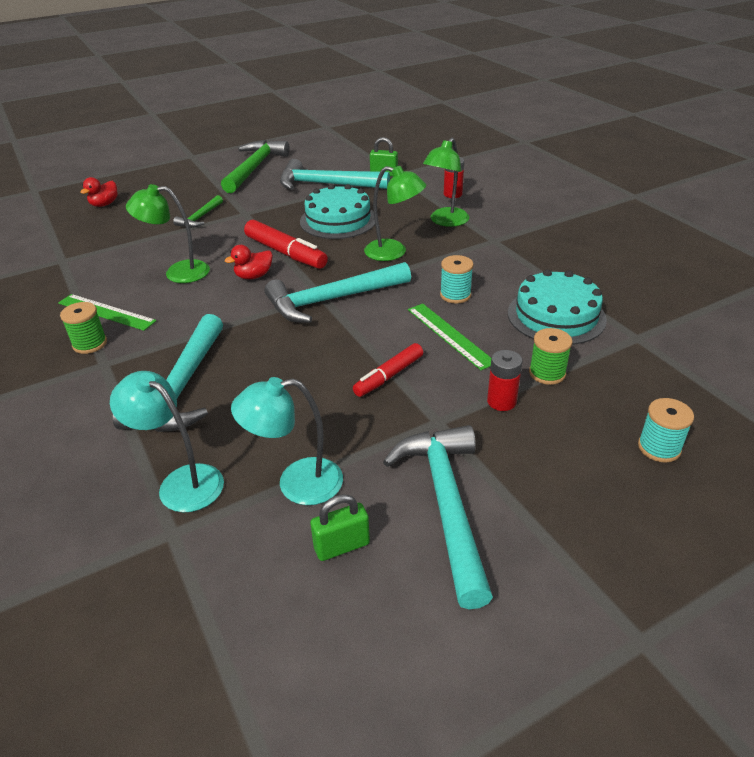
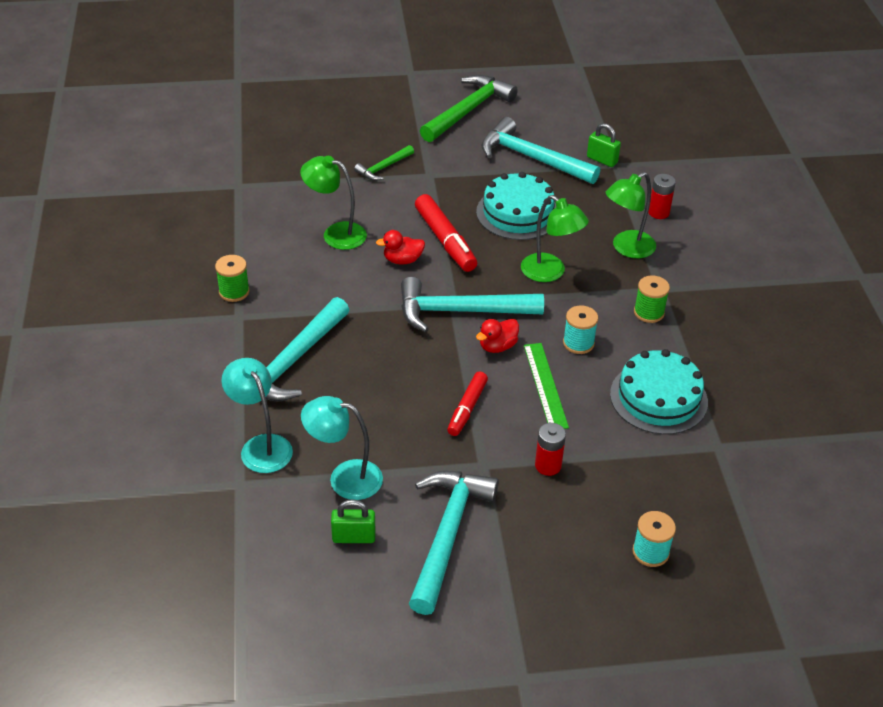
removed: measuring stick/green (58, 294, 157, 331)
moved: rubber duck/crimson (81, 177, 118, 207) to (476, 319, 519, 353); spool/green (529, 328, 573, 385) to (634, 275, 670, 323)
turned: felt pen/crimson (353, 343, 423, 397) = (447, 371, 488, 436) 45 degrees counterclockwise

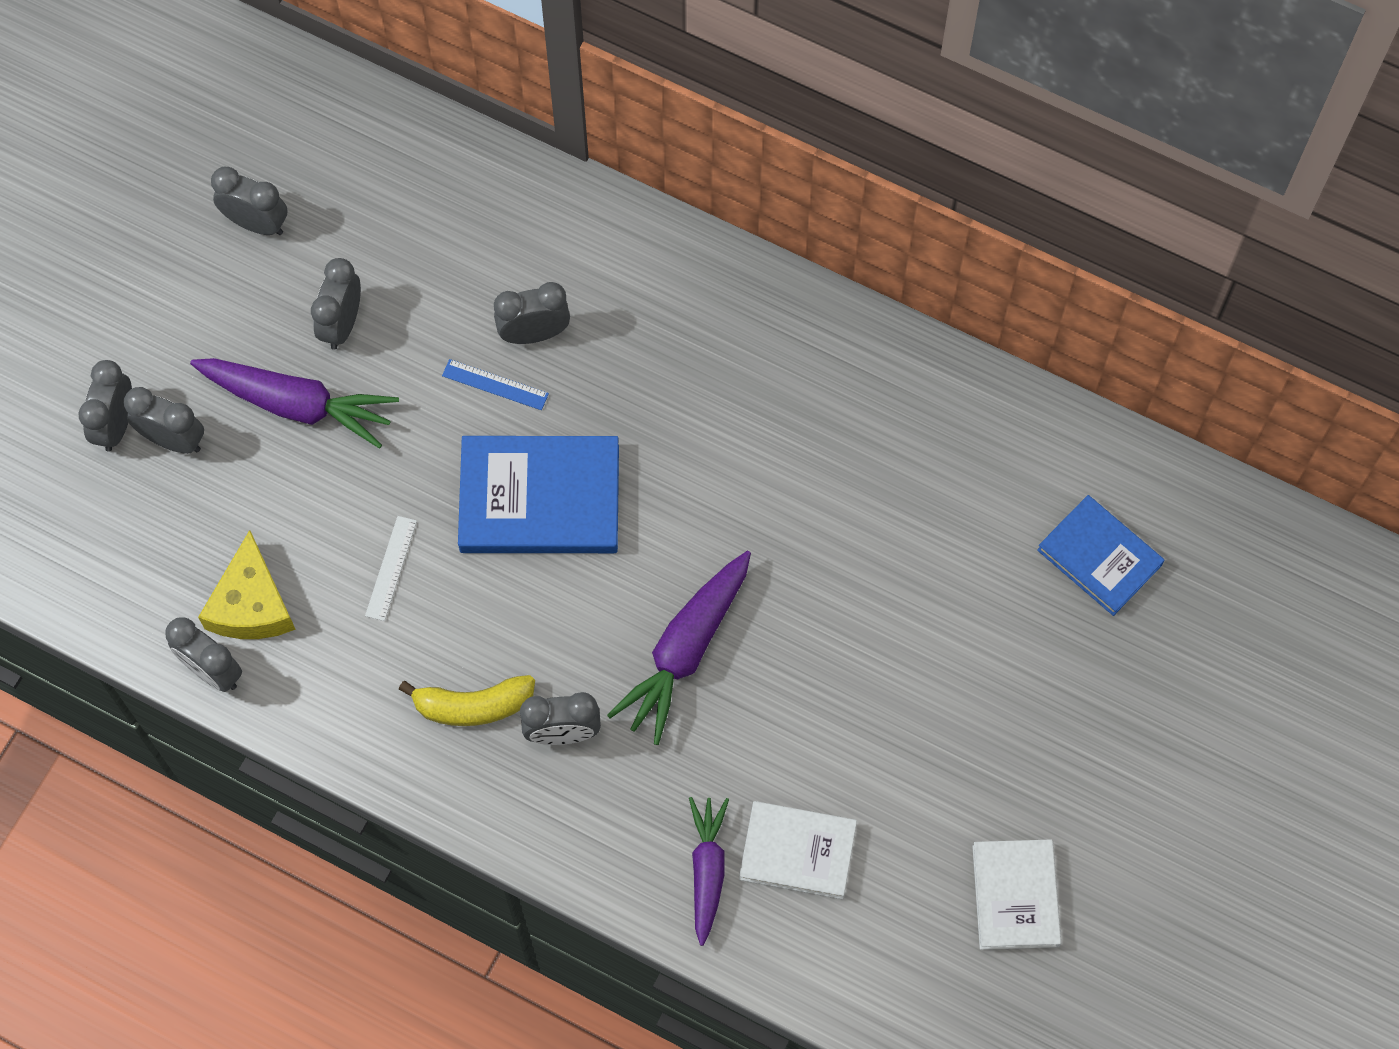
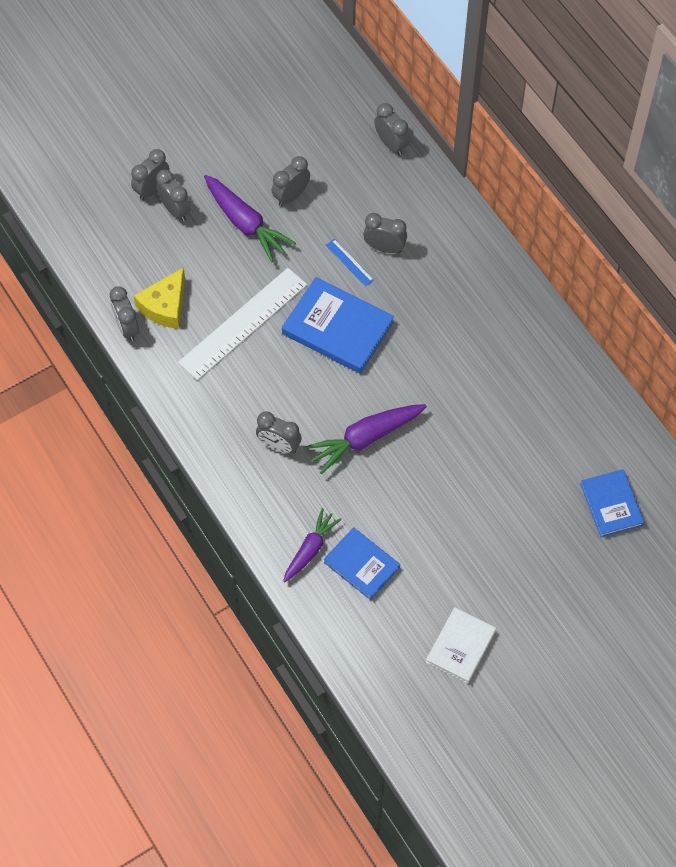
removed: banana/yellow (399, 675, 535, 726)
moved: alarm clock/grey (211, 167, 288, 235) to (374, 103, 410, 155)
recoloured: hardback/snow-white (739, 801, 857, 899) to hardback/blue (324, 527, 400, 600)
resized: measuring stick/snow-white (365, 516, 417, 621) = (178, 268, 307, 380) x2.42

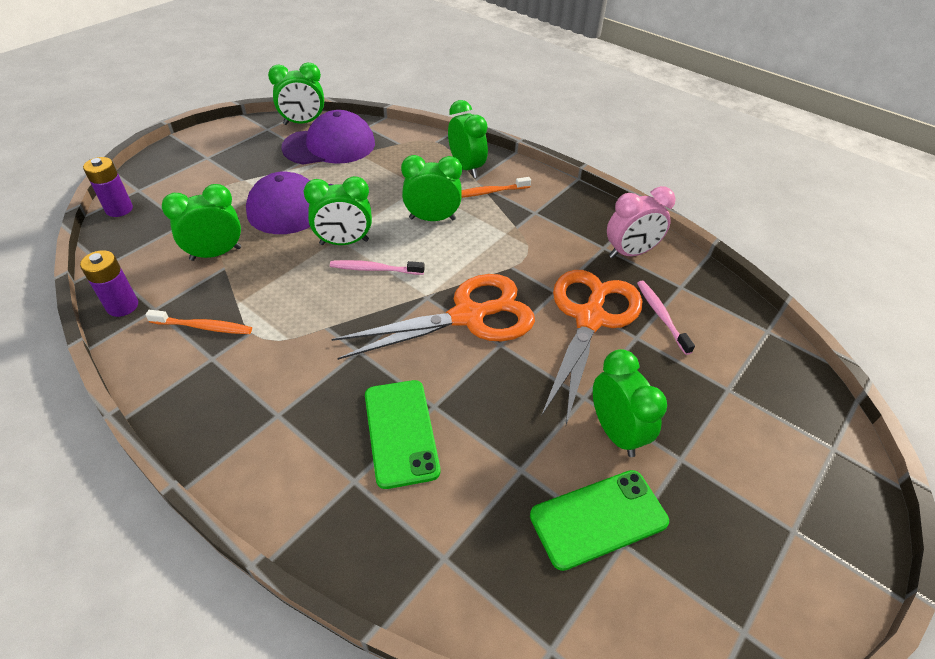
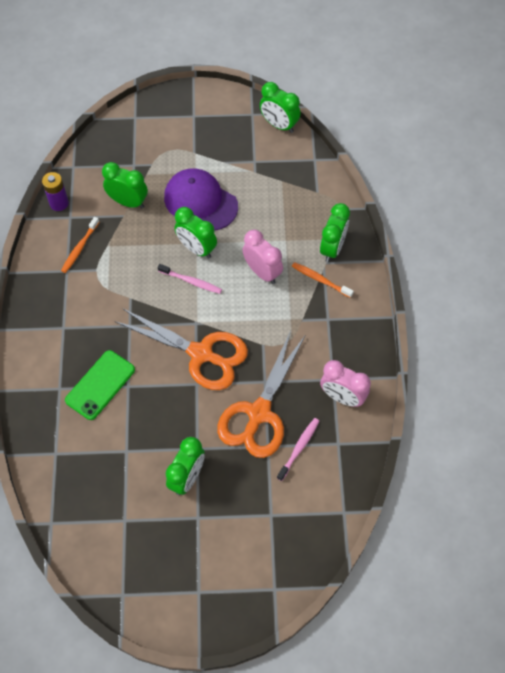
removed: AA battery/royal purple (83, 157, 133, 217); cap/royal purple (281, 110, 375, 164); mobile phone/green (530, 470, 669, 571)
recoloured: alarm clock/green (401, 155, 462, 221) to alarm clock/rosy (242, 230, 283, 284)
turned: dental brush/orange-coloured (145, 310, 252, 334) = (61, 217, 99, 273) 60 degrees clockwise; dental brush/rosy (330, 260, 425, 275) = (158, 264, 222, 294) 150 degrees clockwise; pair of scissors/orange-coloured (541, 270, 642, 425) = (217, 331, 305, 458) 135 degrees clockwise

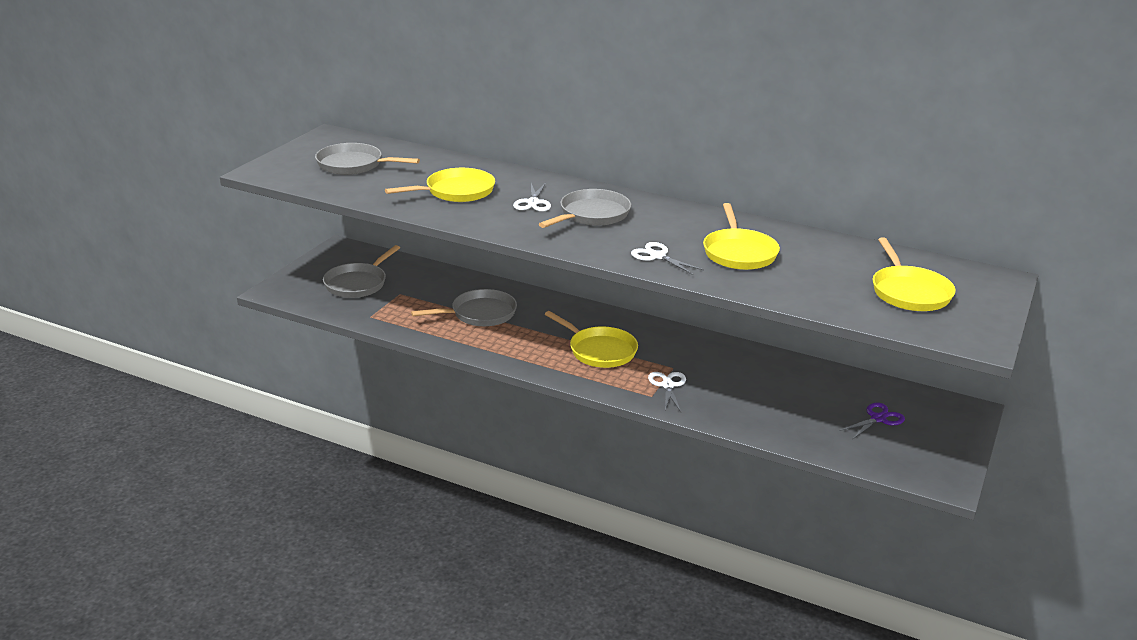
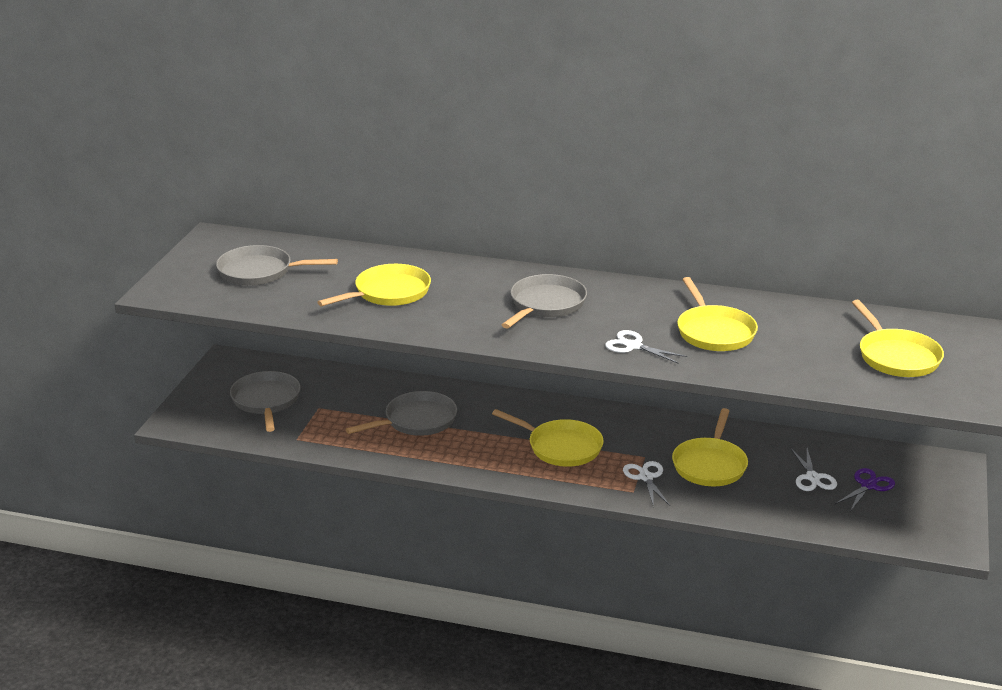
added: pan/yellow (672, 408, 748, 486)
moved: pair of scissors/snow-white (513, 183, 551, 212) to (791, 448, 837, 491)
turned: pan/grey (323, 245, 400, 298) = (230, 371, 300, 432) 150 degrees clockwise

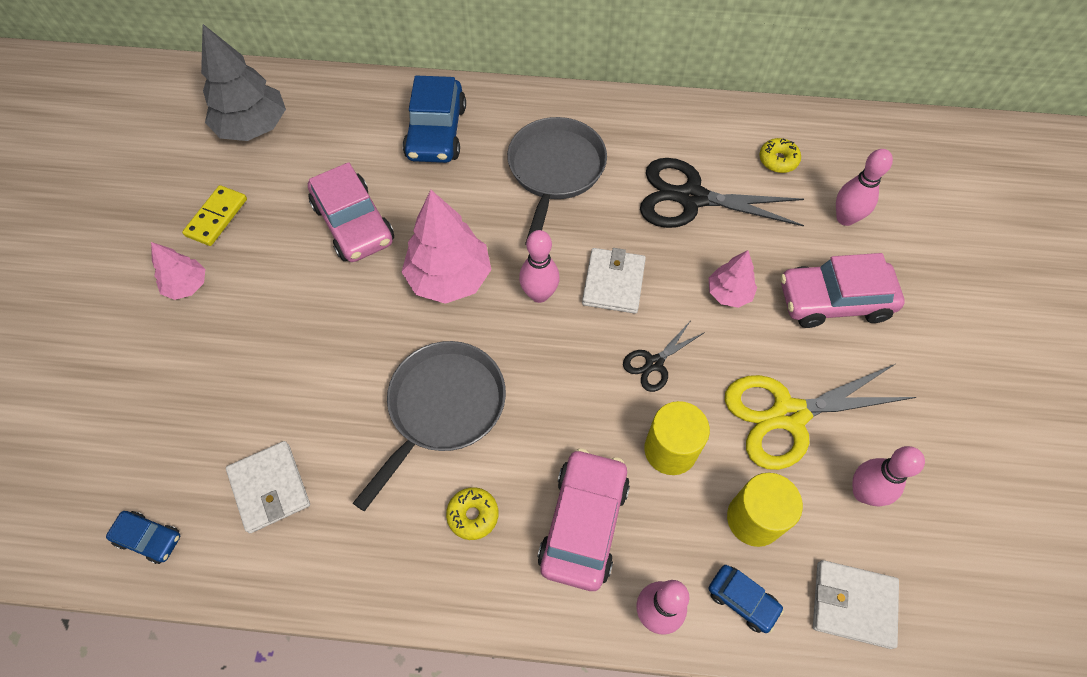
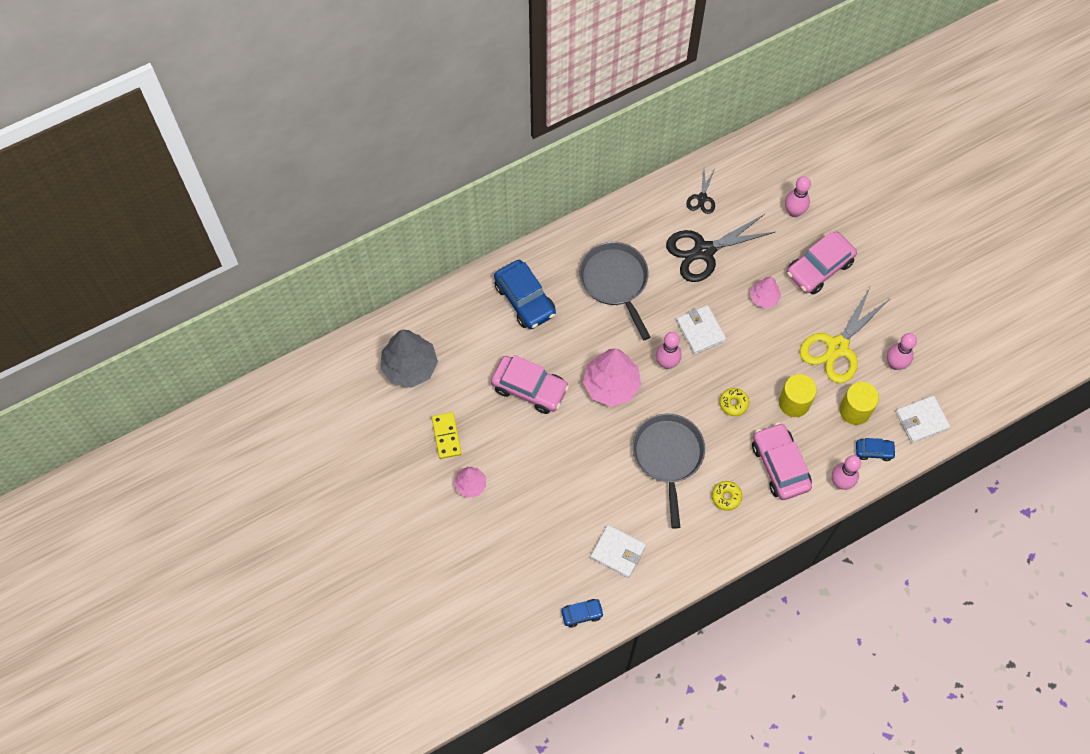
moved: pair of scissors/ebony (623, 322, 705, 392) to (686, 169, 715, 214); glazed donut/yellow (759, 138, 801, 173) to (719, 388, 749, 416)

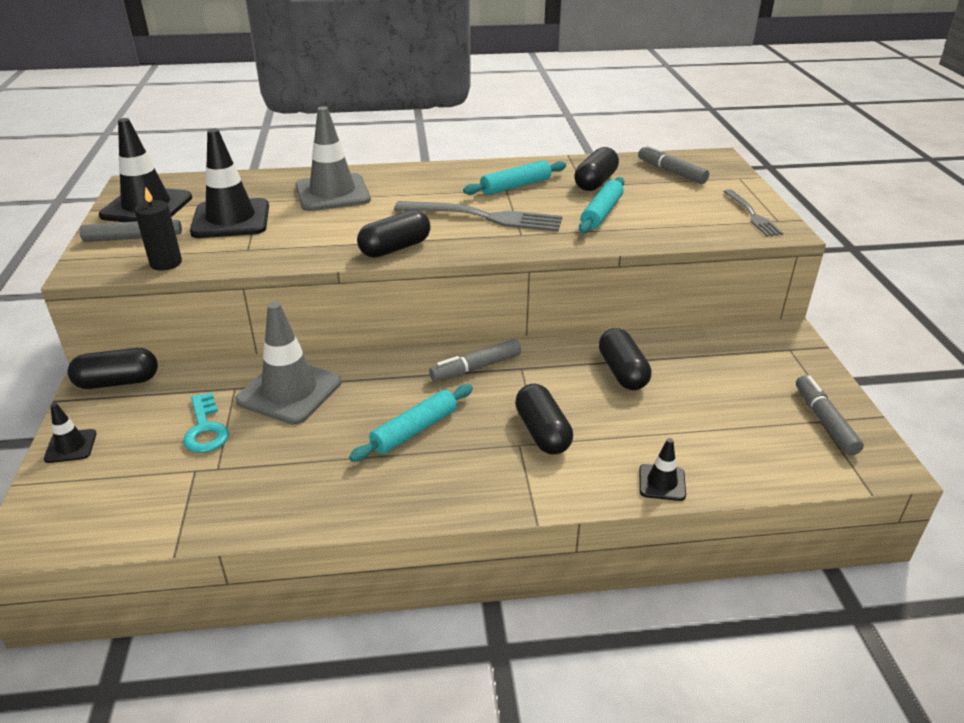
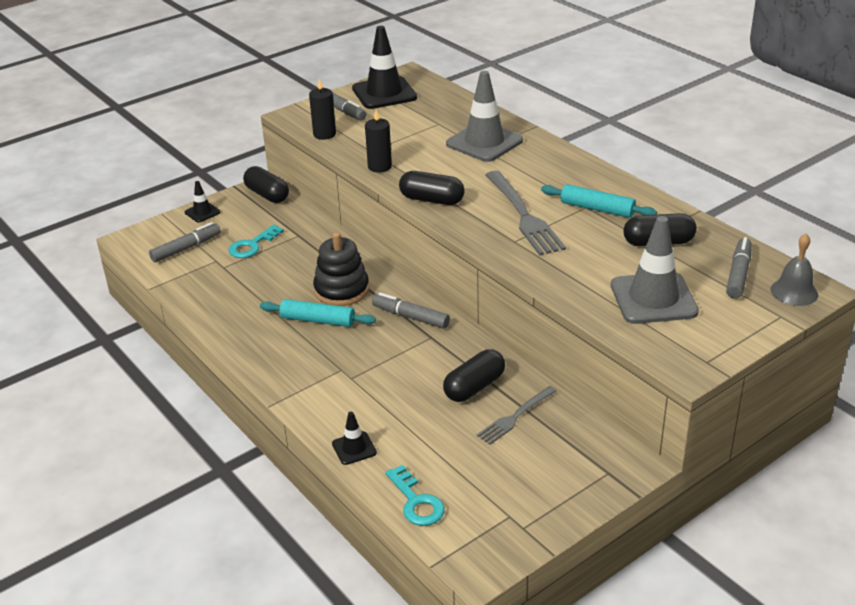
removed: safety cone/ebony (190, 129, 269, 238); pill/ebony (515, 384, 573, 455); pastry roller/aqua (579, 177, 625, 234)
added: ring stacker/ebony (313, 232, 369, 306); wax candle/ebony (365, 110, 392, 173); latchkey/aqua (385, 465, 445, 526); bell/grey (770, 234, 818, 306)
moved: safety cone/grey (235, 302, 341, 425) to (611, 216, 699, 324); table fork/grey (723, 189, 783, 236) to (477, 386, 557, 445); felt pen/grey (796, 375, 864, 456) to (149, 222, 221, 262)

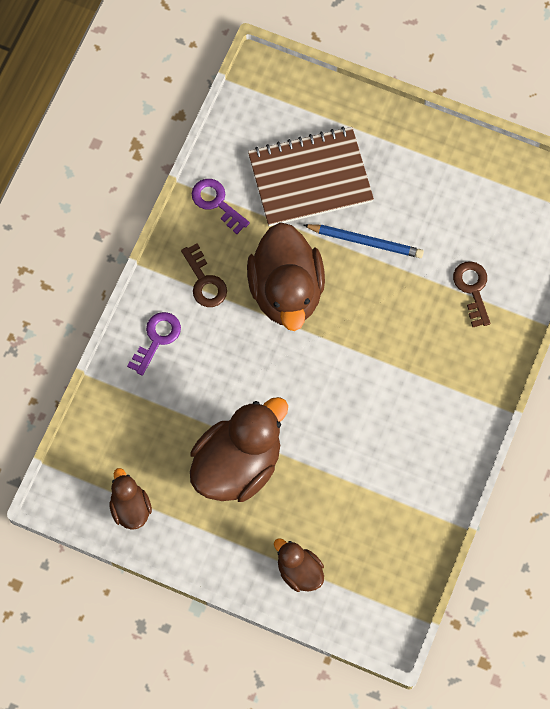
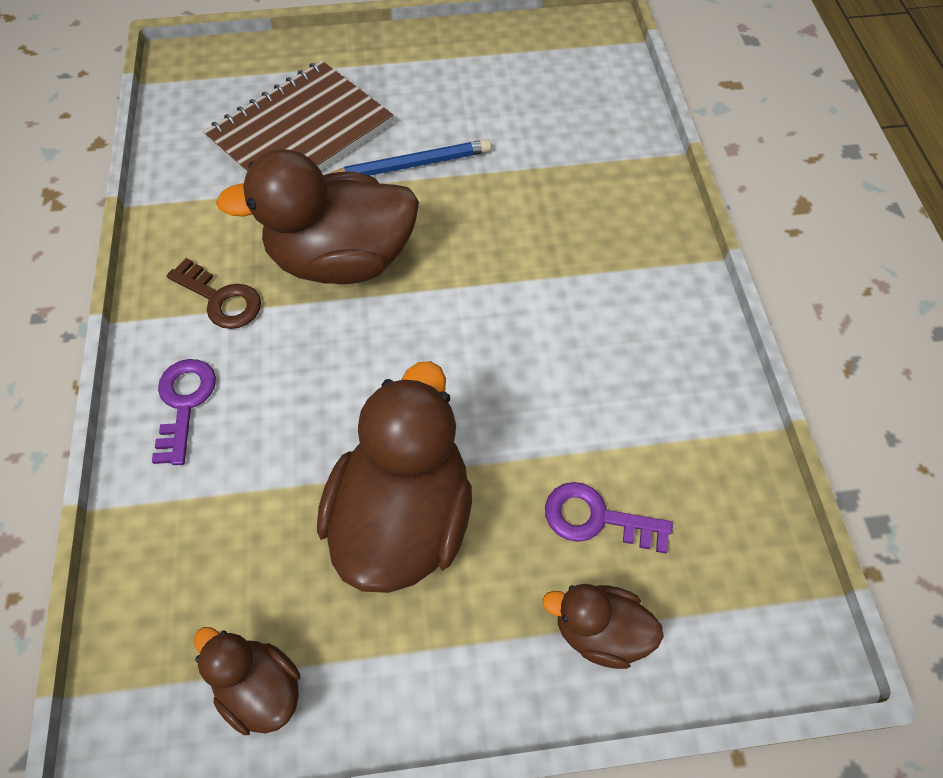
removed: latchkey/russet (453, 261, 490, 327)
moved: latchkey/royal purple (192, 179, 250, 234) to (545, 482, 673, 553)
turned: rubber duck/russet (247, 222, 325, 331) = (216, 149, 419, 284) 120 degrees clockwise

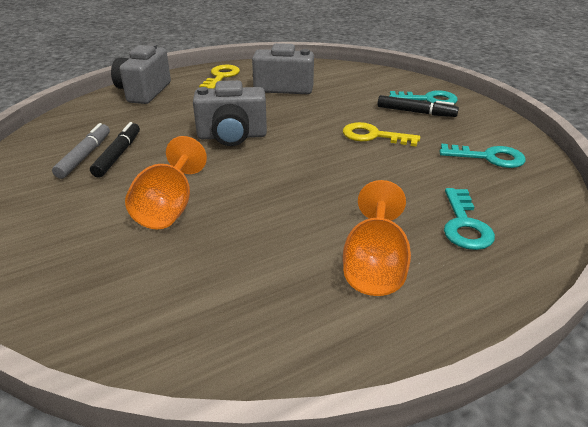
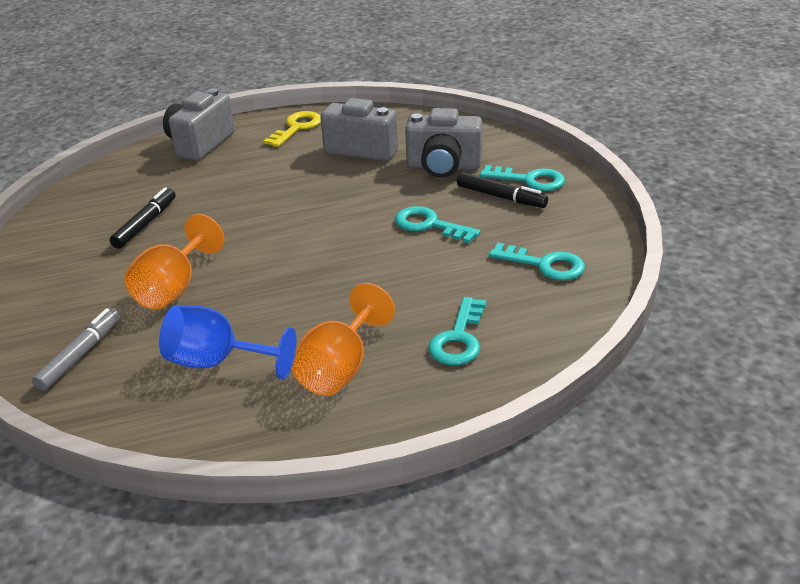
added: chalice/blue (159, 305, 296, 380)
moved: felt pen/grey (52, 123, 110, 179) to (32, 308, 120, 391); photo camera/grey (193, 80, 267, 146) to (405, 108, 482, 178)
recoloured: latchkey/yellow (343, 122, 420, 147) to latchkey/aqua (395, 206, 480, 243)

